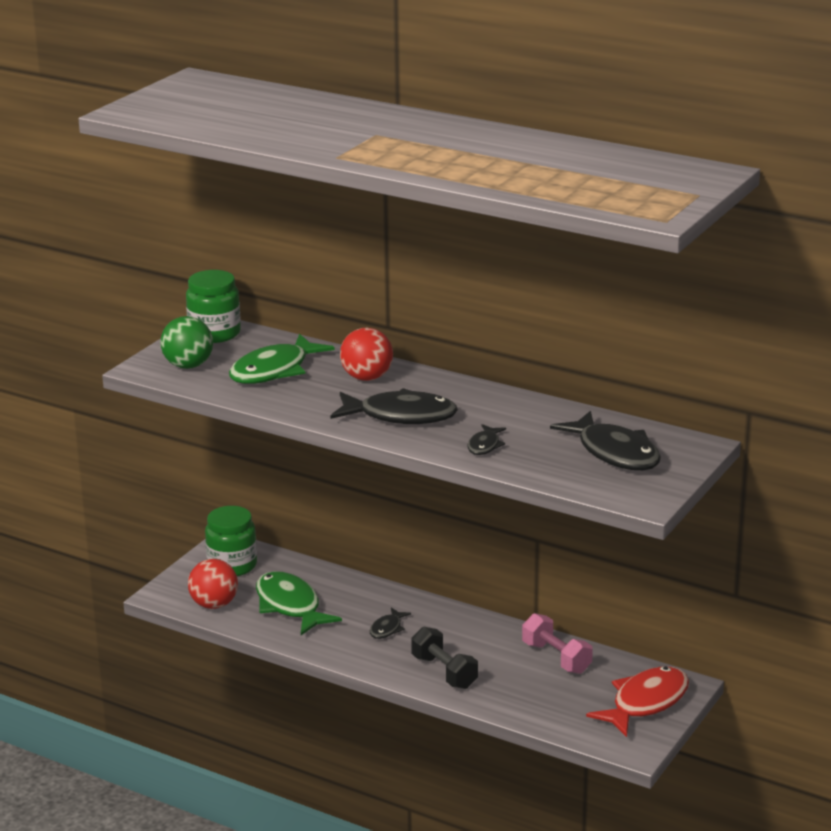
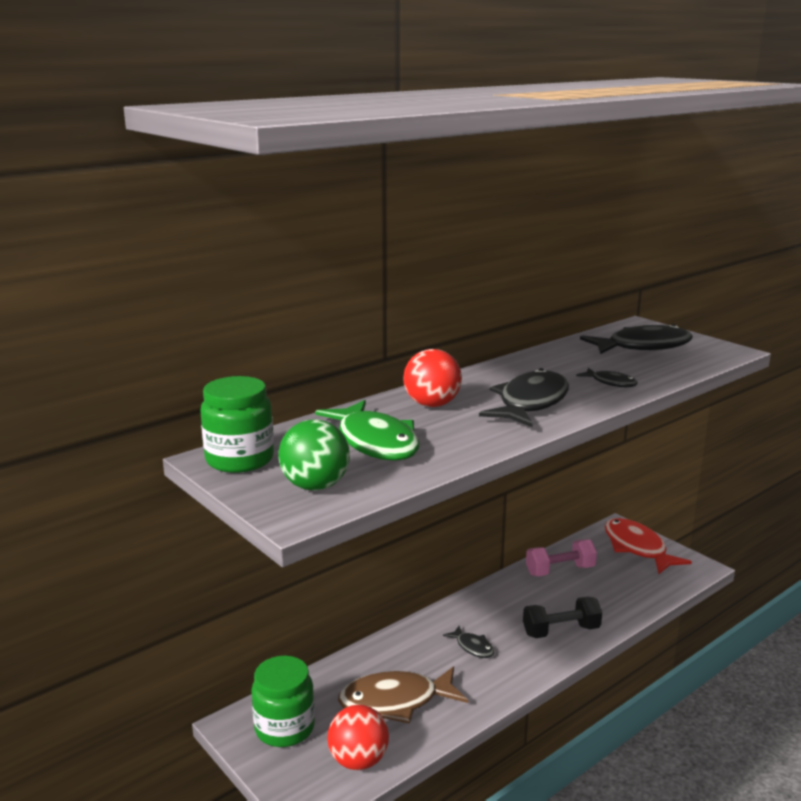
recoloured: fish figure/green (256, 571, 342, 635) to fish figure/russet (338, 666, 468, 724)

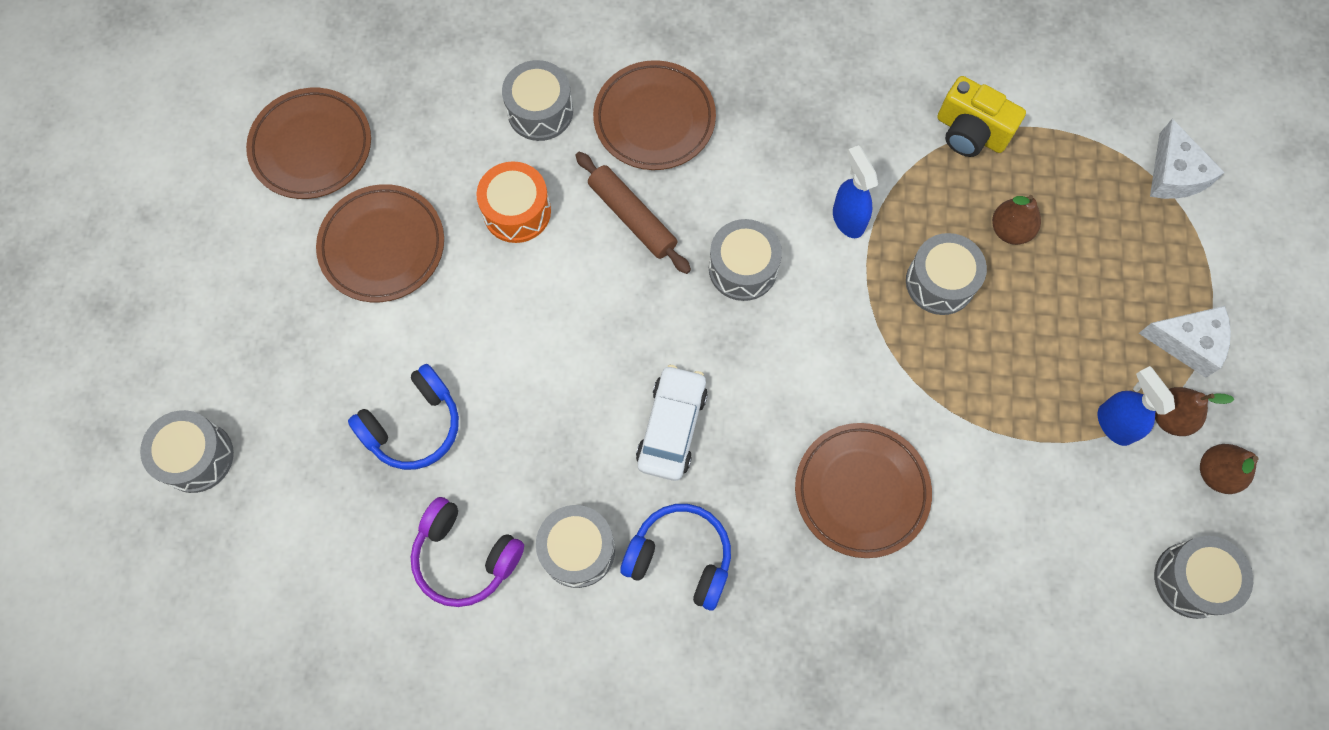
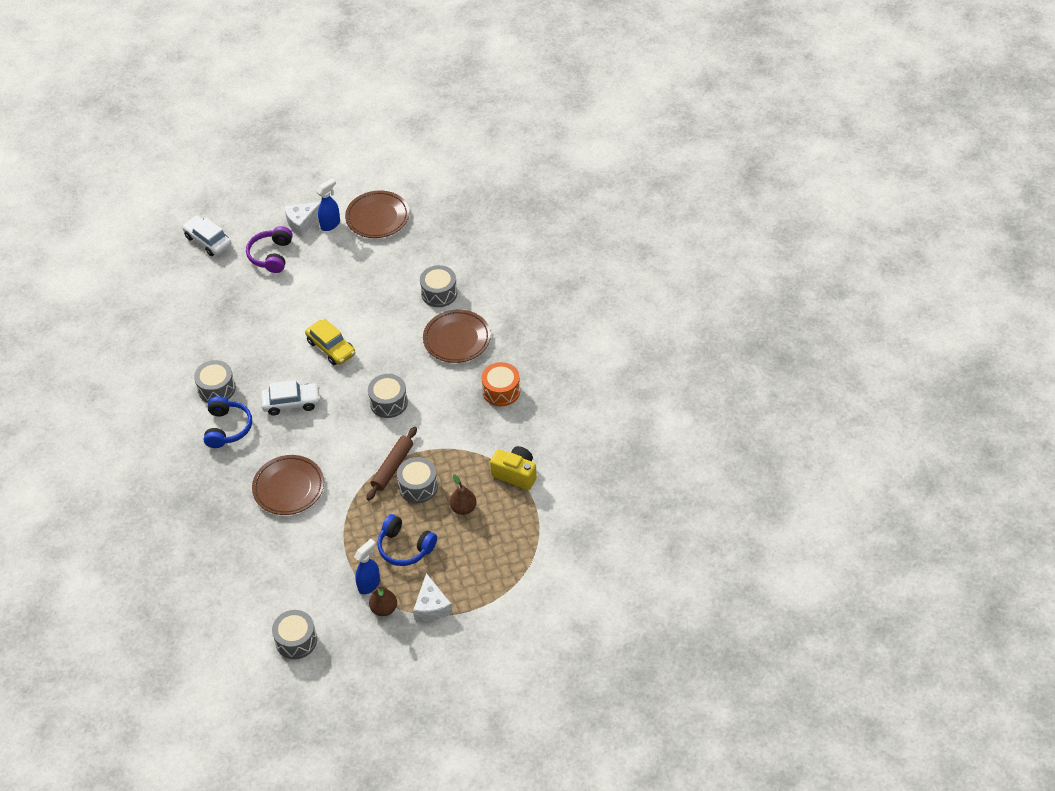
removed: plate/russet (316, 184, 444, 302); pear fruit/russet (1200, 444, 1258, 494)
added: car/yellow (305, 319, 355, 365)
moved: headset/blue (348, 364, 459, 470) to (377, 514, 437, 566); headset/royal purple (411, 497, 524, 607) to (246, 226, 293, 273); snare drum/orange-coloured (476, 161, 551, 243) to (481, 362, 520, 406); pastry roller/russet (575, 152, 691, 274) to (366, 427, 417, 500); sprayer/blue (833, 145, 878, 238) to (316, 178, 340, 231); piece of cheese/snow-white (1150, 119, 1225, 199) to (284, 202, 321, 237)
replaced: snare drum/grey (140, 410, 234, 493) to car/snow-white (182, 216, 231, 256)
turned: photo camera/yellow (937, 76, 1026, 157) = (490, 446, 537, 490) 105 degrees clockwise

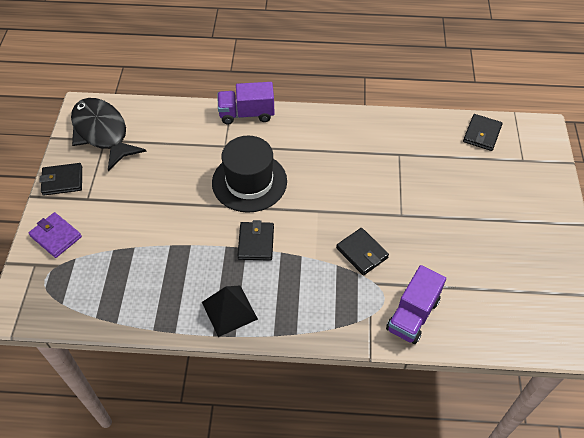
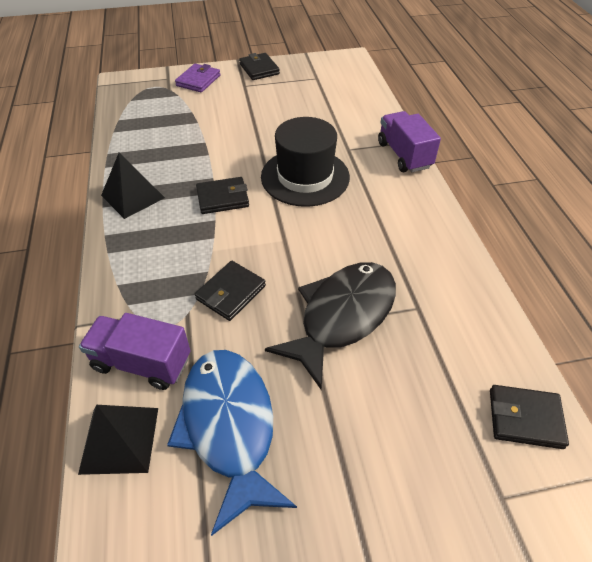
added: pyramid shape/ebony (78, 405, 158, 475); fish figure/blue (167, 350, 297, 536)
moved: fish figure/ebony (71, 98, 147, 171) to (265, 262, 396, 390)

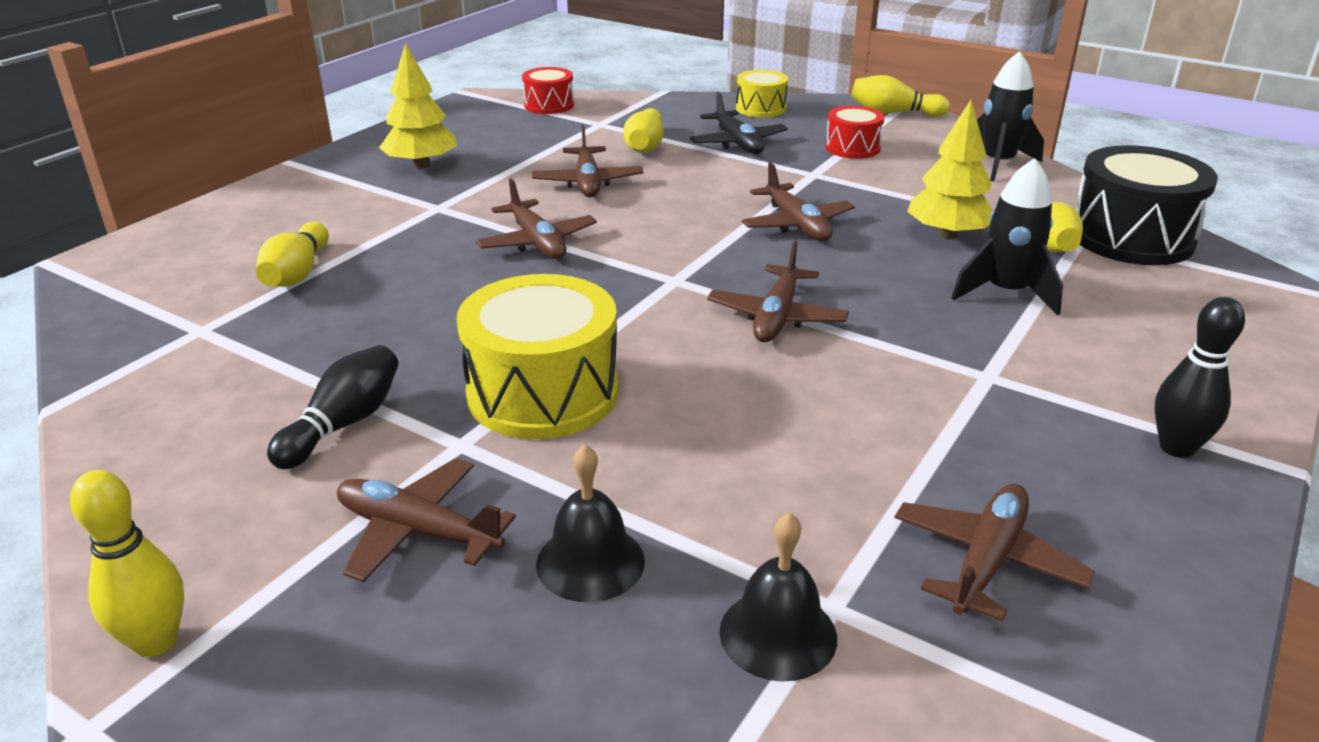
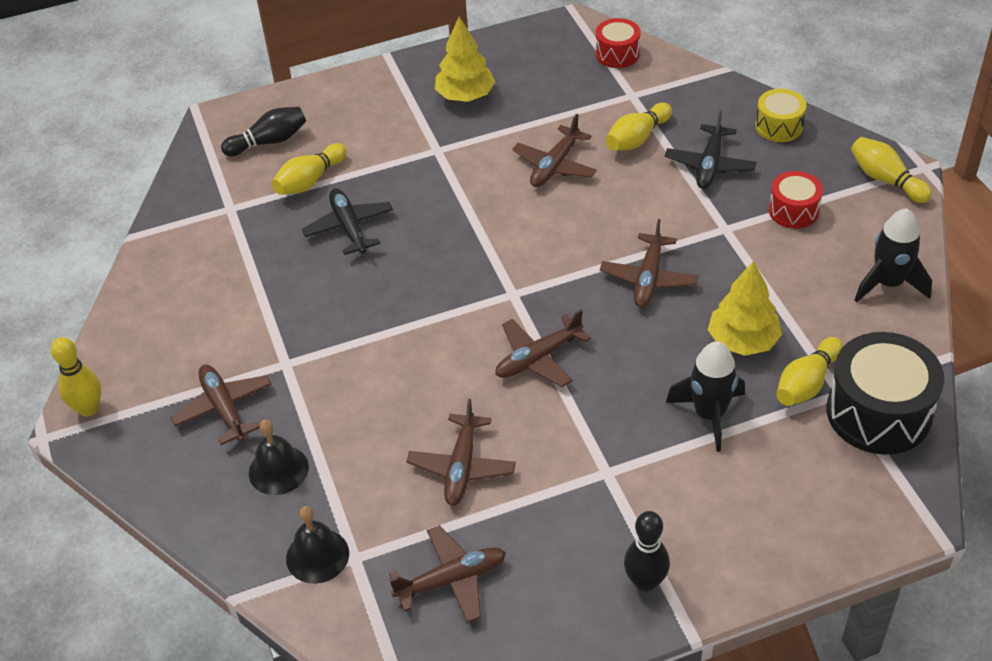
removed: snare drum/yellow (457, 274, 619, 439)
added: plane/ebony (302, 188, 393, 255)
moved: bowling pin/ebony (267, 345, 399, 469) to (221, 107, 306, 156); plane/russet (476, 179, 597, 259) to (407, 399, 516, 506)

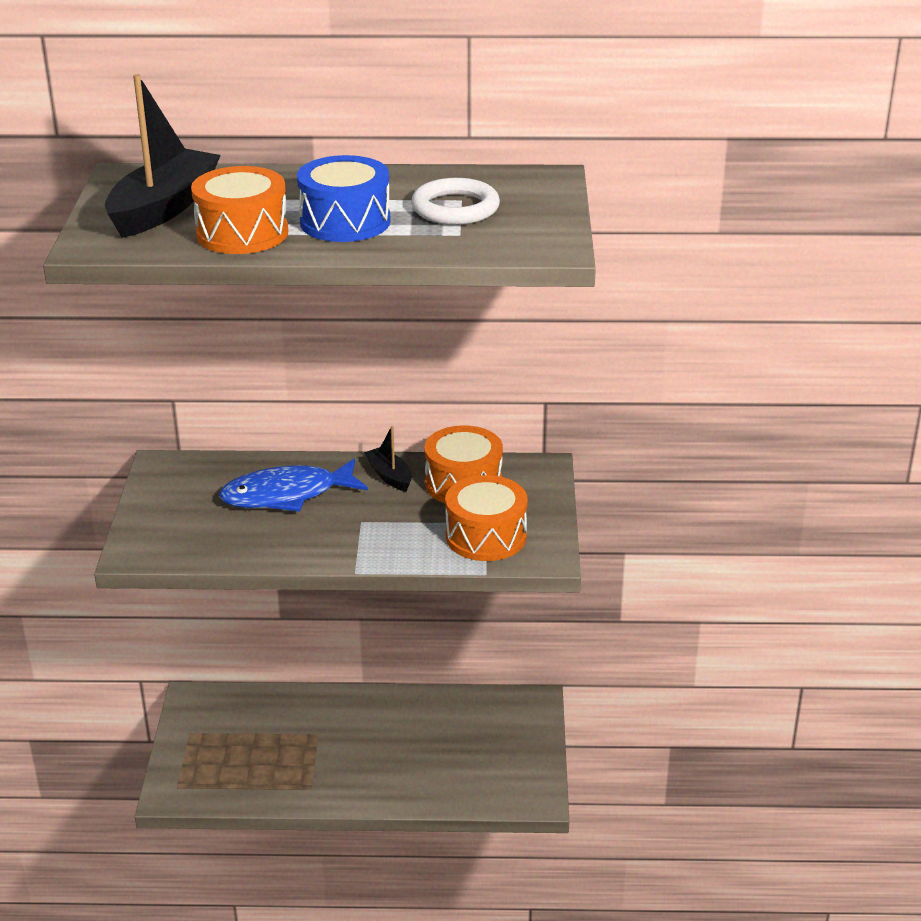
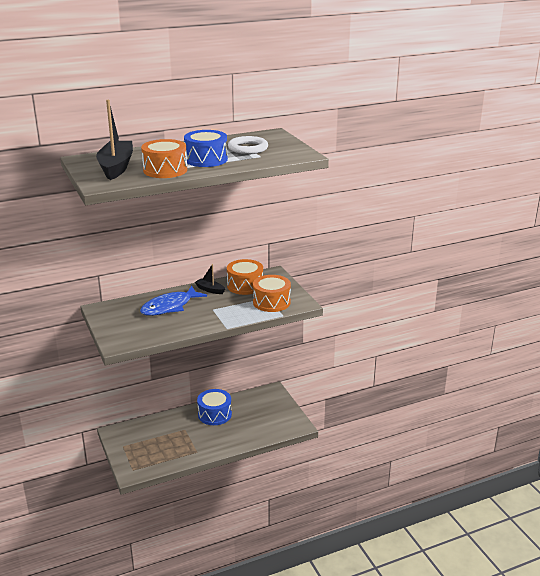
added: snare drum/blue (197, 389, 232, 425)

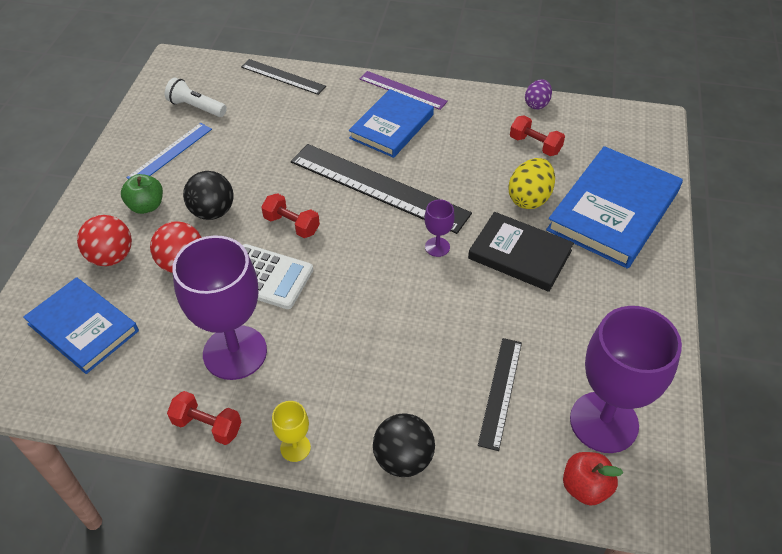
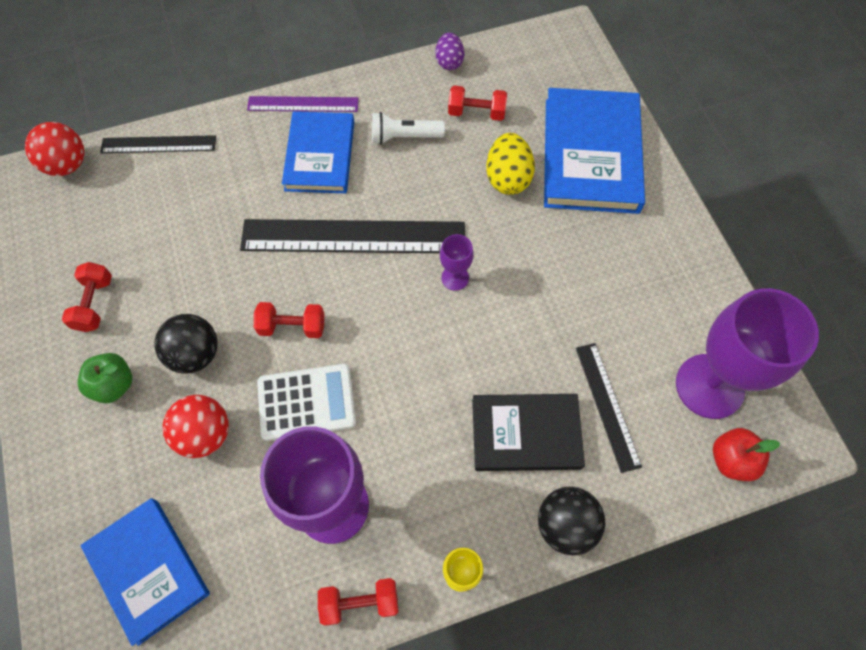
moved: play ball/crimson (77, 215, 132, 266) to (25, 122, 85, 176); pocket torch/snow-white (165, 78, 227, 117) to (372, 112, 445, 145); hardback/ebony (468, 212, 574, 292) to (472, 394, 585, 471)
replaced: measuring stick/blue (127, 123, 212, 179) to free weight/crimson (62, 262, 112, 332)
turned: hardback/blue (23, 277, 139, 374) = (80, 498, 210, 646) 45 degrees clockwise

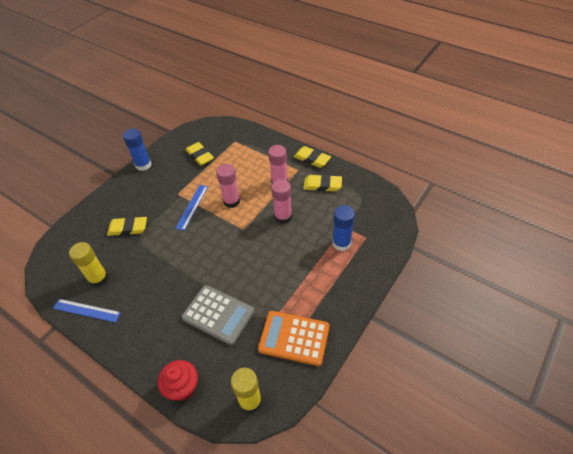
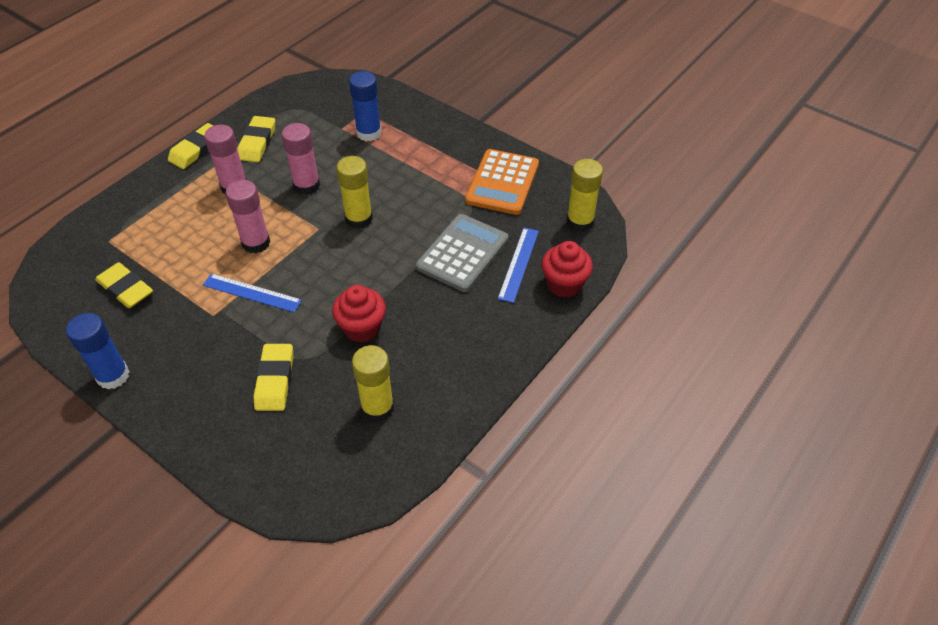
added: cupcake/crimson (332, 285, 386, 342); glue stick/yellow (336, 156, 373, 229)
moved: measuring stick/blue (53, 299, 121, 323) to (498, 228, 539, 303)
turned: gum eraser/yellow (185, 142, 214, 166) = (95, 262, 153, 308) 75 degrees clockwise

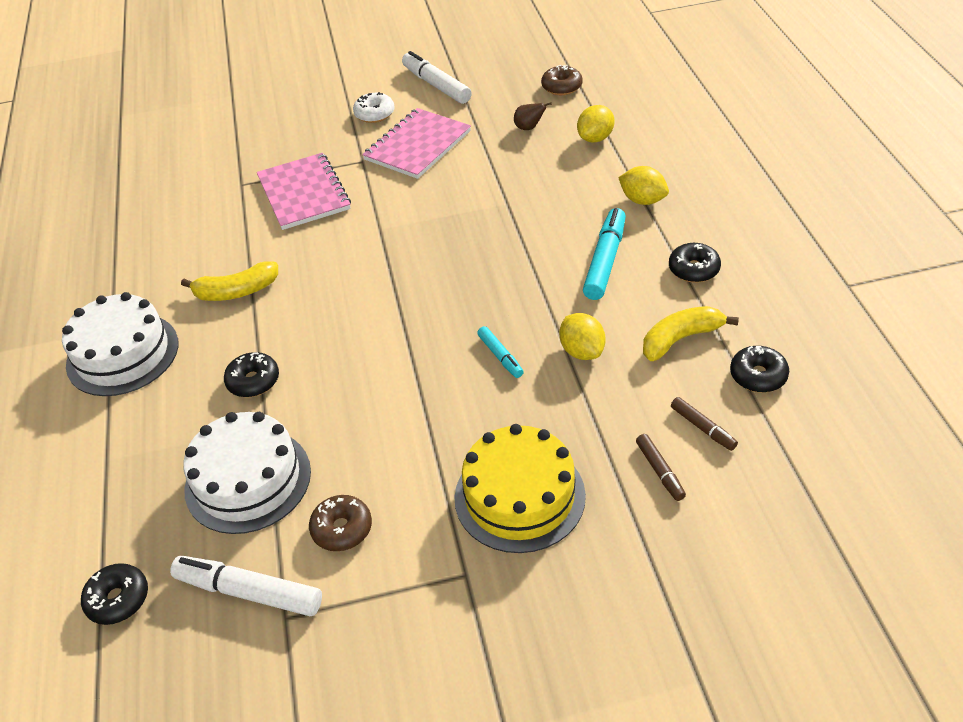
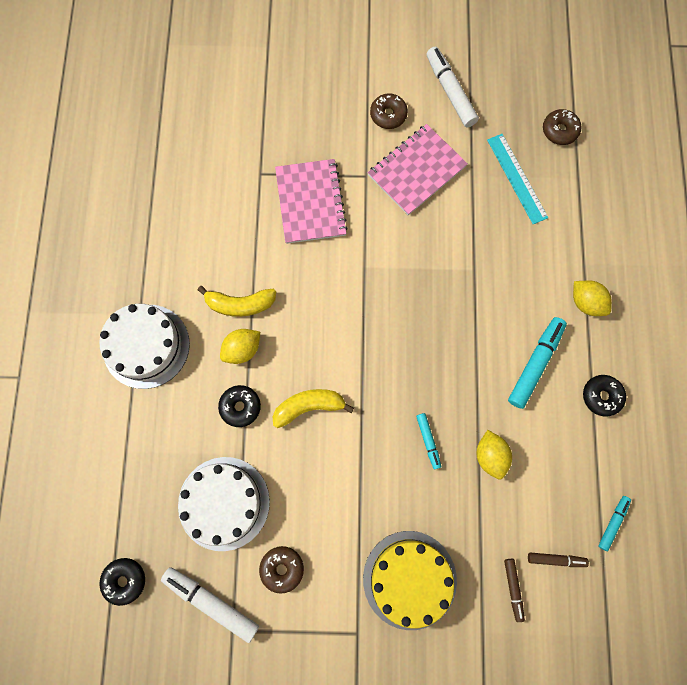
moved: toy lemon/yellow (577, 105, 615, 142) to (220, 329, 260, 364); banana/yellow (643, 306, 739, 361) to (273, 389, 354, 428)
replaced: pear fruit/russet (514, 102, 552, 130) to measuring stick/aqua (487, 134, 548, 224); glazed donut/ebony (730, 346, 789, 393) to felt pen/aqua (598, 496, 631, 551)
recoloured: glazed donut/snow-white (353, 92, 395, 123) to glazed donut/russet (370, 94, 408, 129)
turned: felt pen/russet (671, 397, 738, 451) = (528, 553, 589, 567) 60 degrees counterclockwise

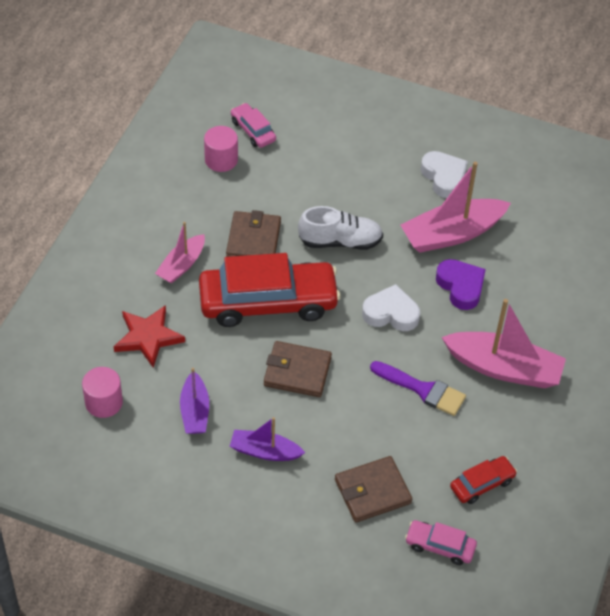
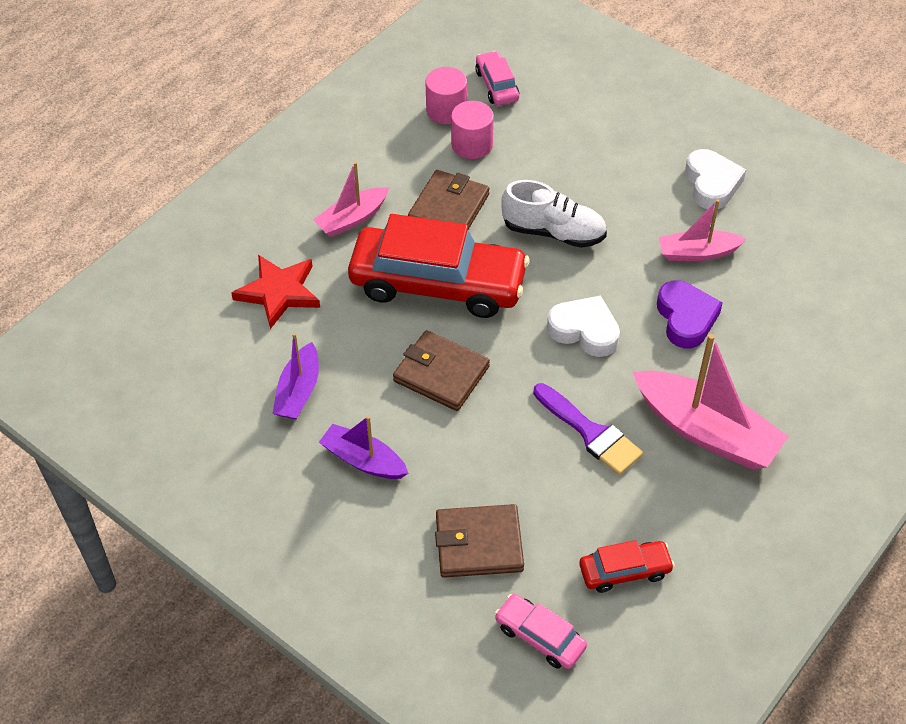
moved: solid cylinder/rosy (82, 367, 123, 418) to (451, 101, 494, 159)
resized: boat/rosy (400, 162, 511, 253) = (659, 199, 746, 261) x0.58

